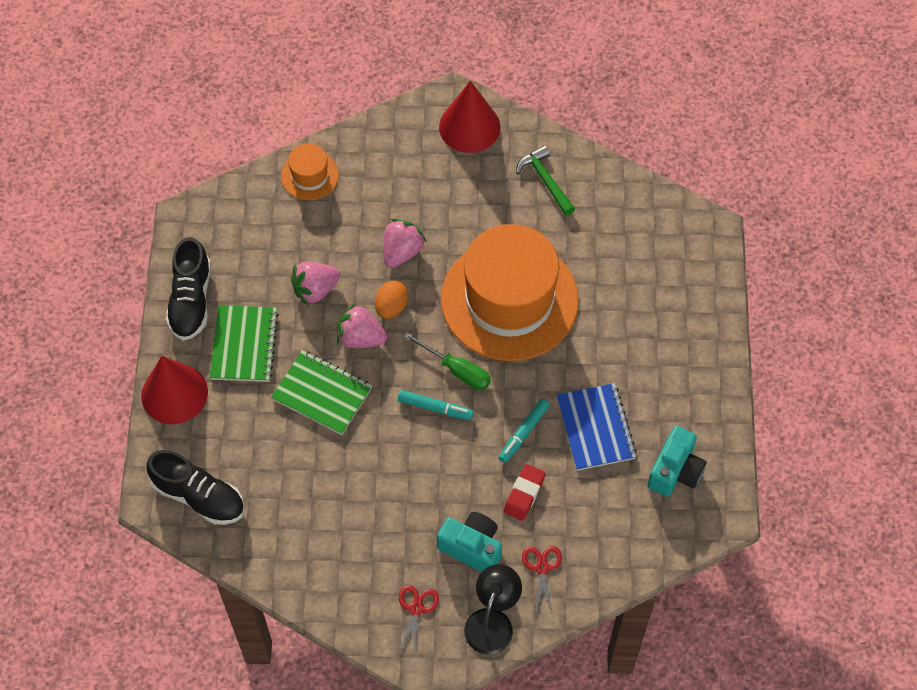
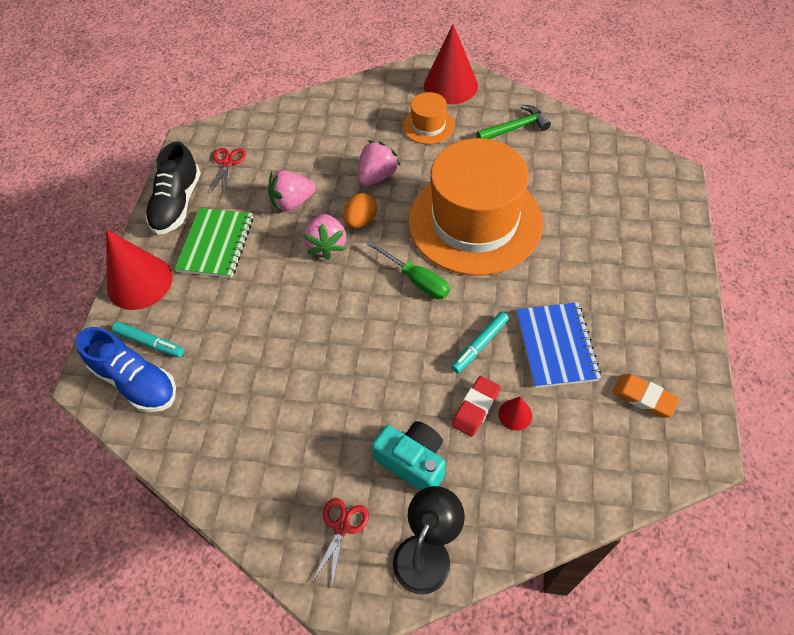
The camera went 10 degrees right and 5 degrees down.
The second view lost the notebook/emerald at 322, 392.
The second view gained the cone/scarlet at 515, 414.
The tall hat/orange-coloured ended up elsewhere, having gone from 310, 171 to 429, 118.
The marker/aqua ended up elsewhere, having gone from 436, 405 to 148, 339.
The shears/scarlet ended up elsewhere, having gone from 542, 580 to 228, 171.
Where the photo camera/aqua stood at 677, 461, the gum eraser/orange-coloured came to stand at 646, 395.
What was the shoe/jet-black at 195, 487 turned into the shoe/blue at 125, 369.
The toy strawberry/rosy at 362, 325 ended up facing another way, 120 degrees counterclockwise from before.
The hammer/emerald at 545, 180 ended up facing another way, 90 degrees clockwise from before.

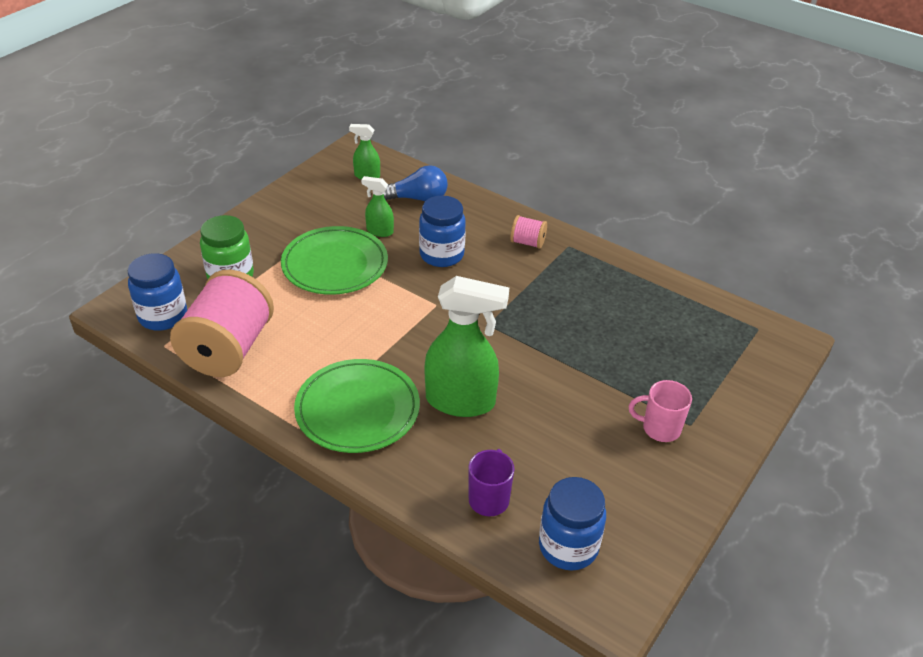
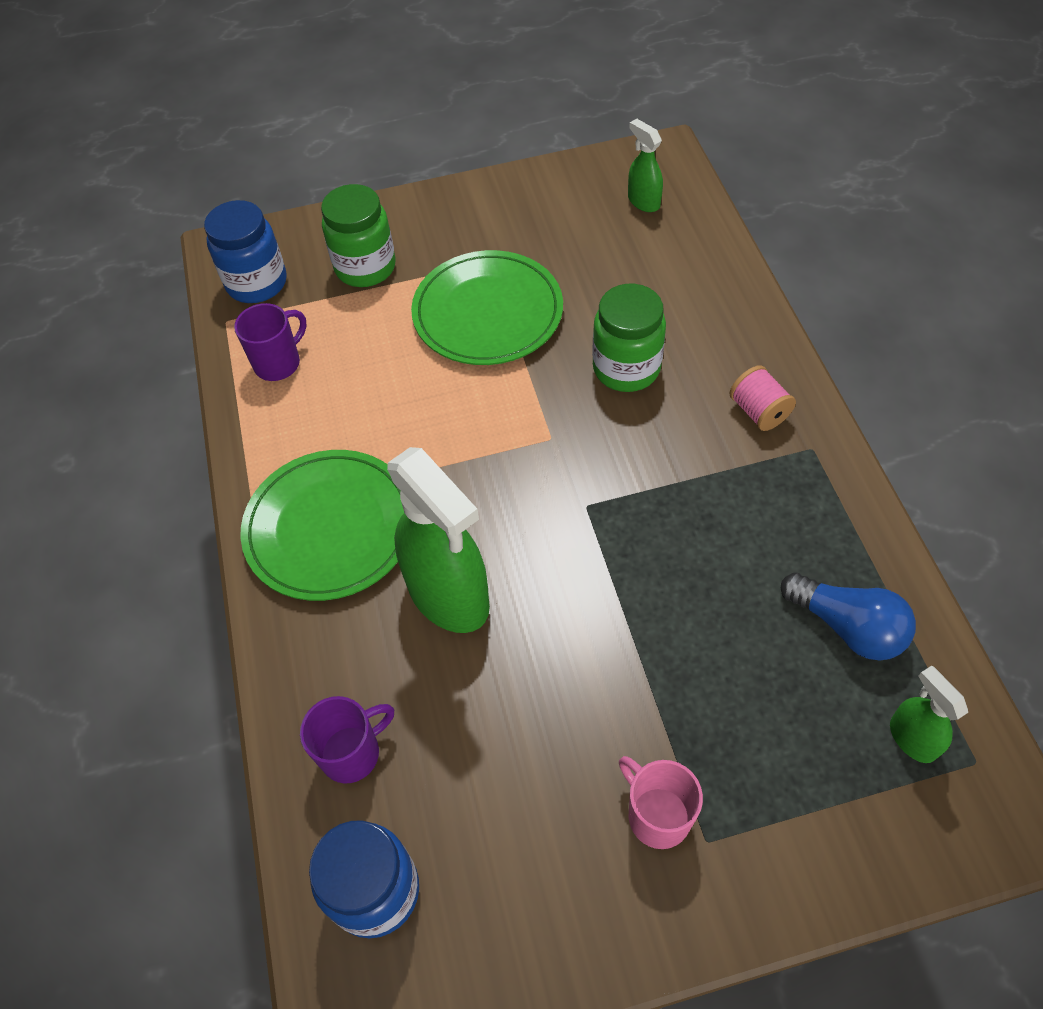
The camera went 45 degrees right and 15 degrees up.
The spray cleaner/emerald ended up elsewhere, having gone from 377, 206 to 929, 714.
The bulb/blue ended up elsewhere, having gone from 416, 183 to 848, 616.
Where the spool/rosy stood at 222, 323, the coffee mug/violet came to stand at 270, 342.
What was the jam jar/blue at 442, 231 turned into the jam jar/emerald at 629, 338.

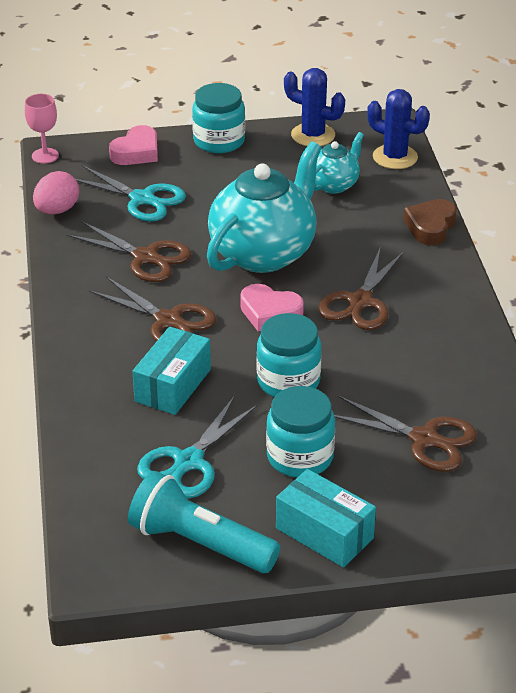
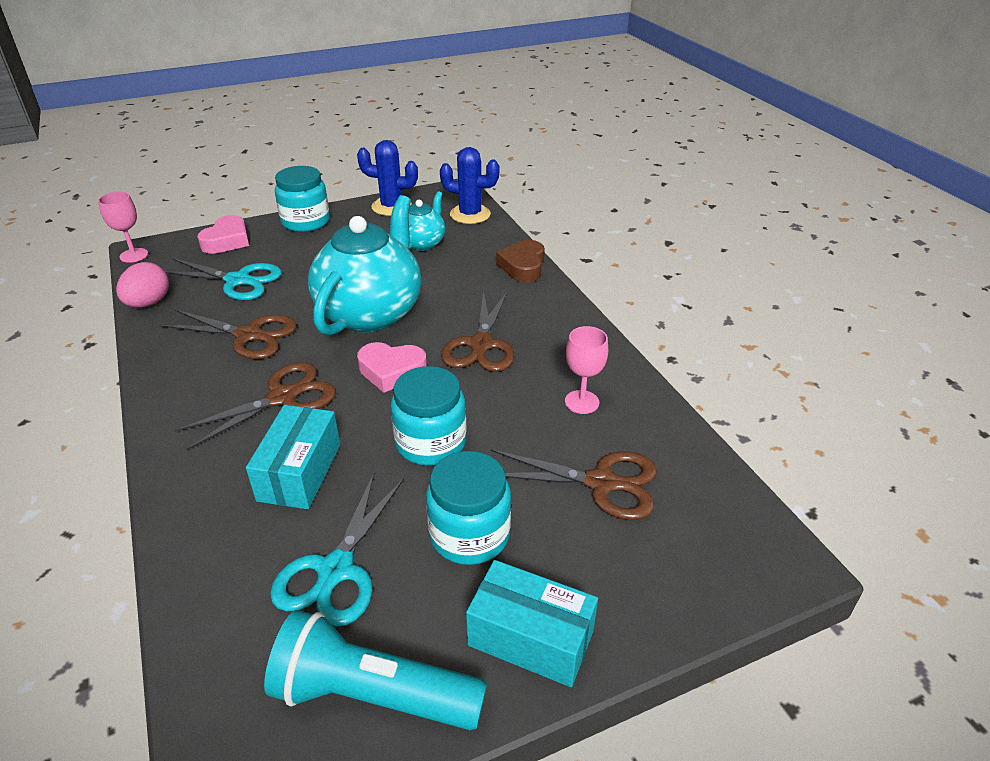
The camera went 15 degrees left and 0 degrees up.
The second view gained the goblet/rosy at 586, 370.
The shears/dark brown at 152, 309 ended up facing another way, 60 degrees counterclockwise from before.

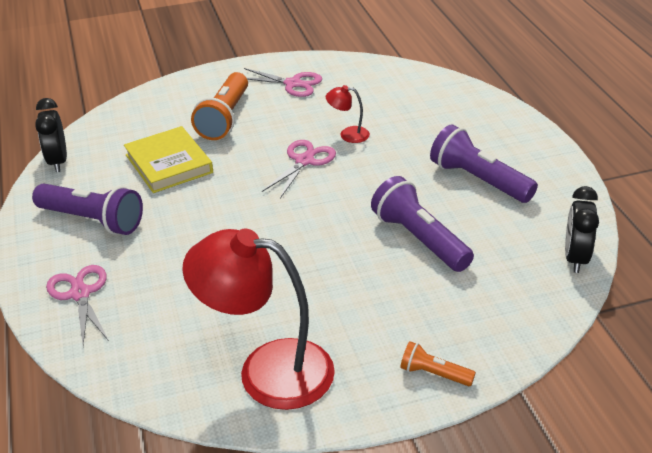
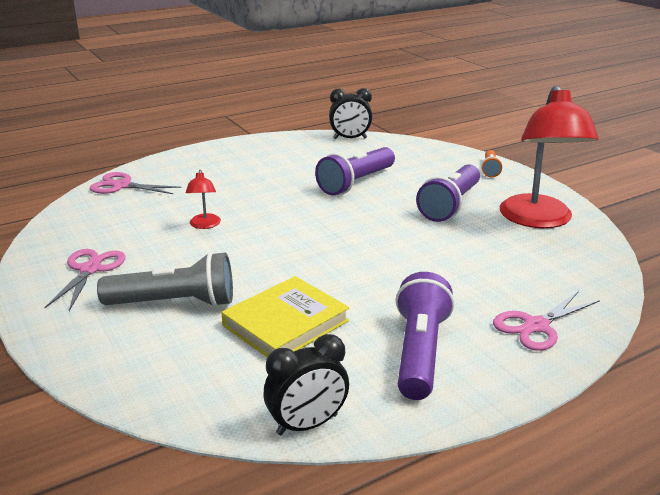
The camera went 105 degrees left and 10 degrees down.
The shears/rosy ended up elsewhere, having gone from 299, 169 to 135, 183.
The torch/violet ended up elsewhere, having gone from 484, 163 to 448, 193.
What was the torch/orange-coloured at 219, 106 turned into the torch/grey at 165, 279.

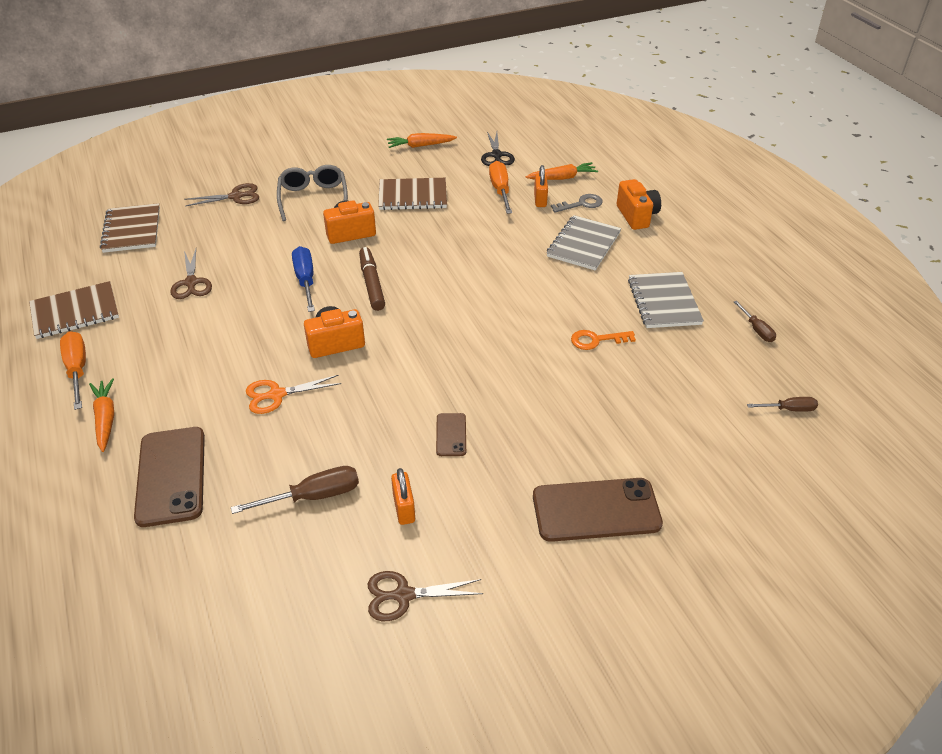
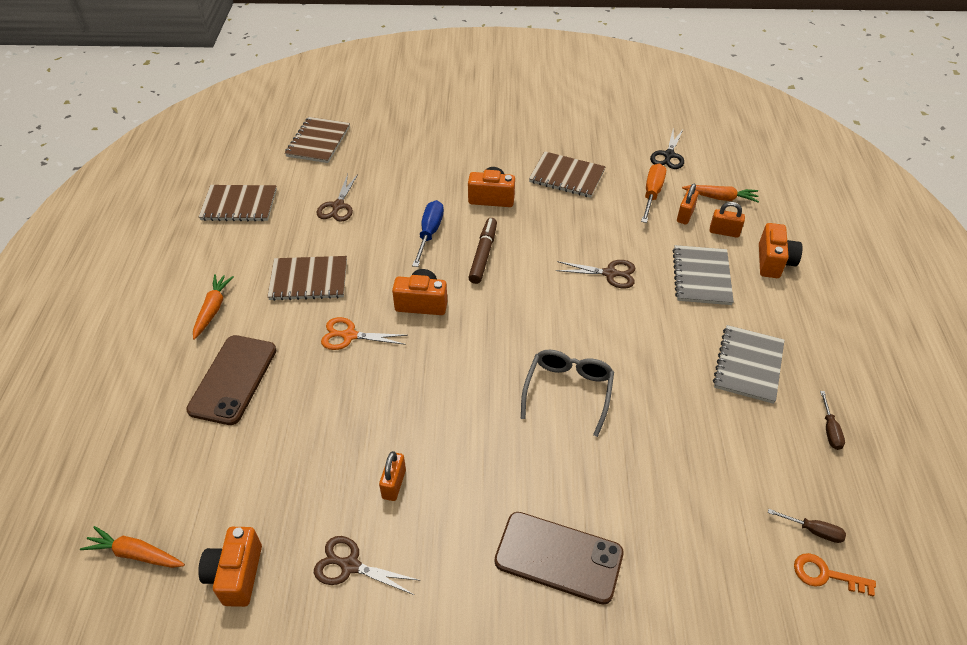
The camera went 25 degrees right and 5 degrees up.
The second view lost the flat screwdriver/orange-coloured at 73, 370.
The second view lost the flat screwdriver/dark brown at 295, 490.
The second view lost the smartphone/dark brown at 451, 434.
The second view gained the photo camera/orange-coloured at 230, 567.
The second view gained the notebook/dark brown at 307, 278.
The shears/dark brown ended up elsewhere, having gone from 221, 194 to 595, 274.
The eyeglasses/grey ended up elsewhere, having gone from 312, 193 to 567, 393.
The carrot/orange-coloured ended up elsewhere, having gone from 422, 140 to 132, 547.
The key/orange-coloured ended up elsewhere, having gone from 603, 340 to 835, 575.
Where the key/grey stood at 577, 203, the padlock/orange-coloured came to stand at 727, 220.
The notebook/grey at 583, 242 ended up facing another way, 45 degrees counterclockwise from before.

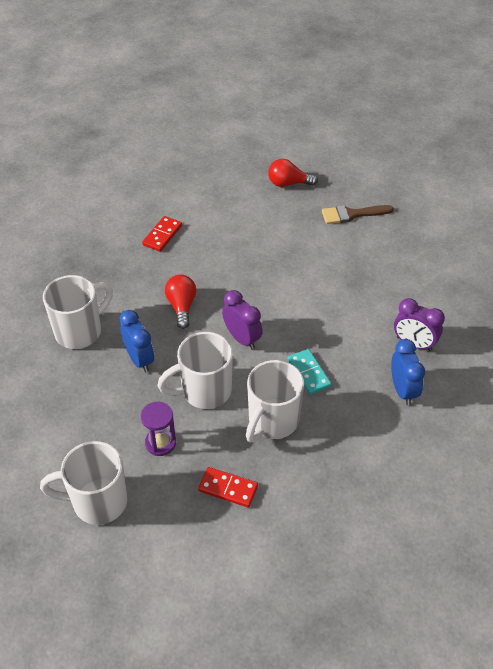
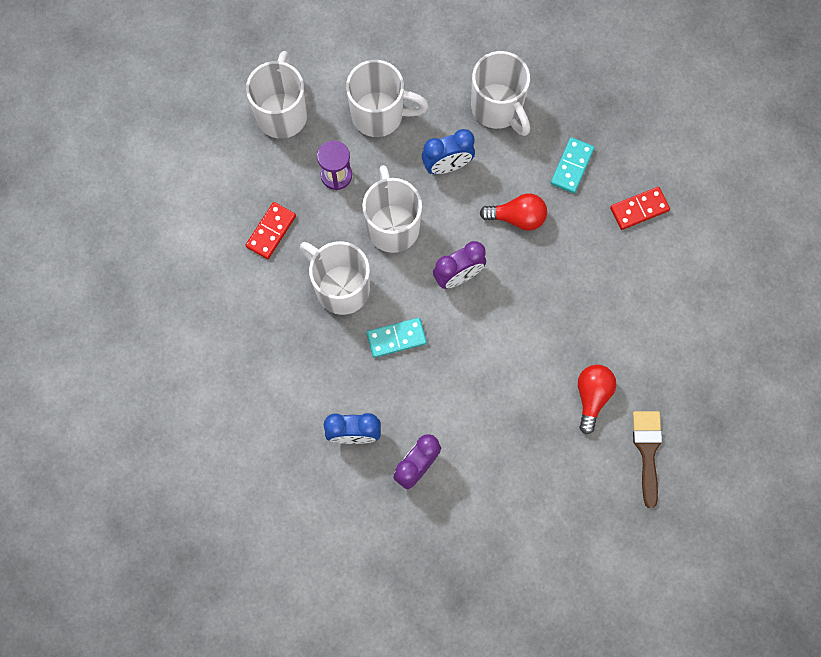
The camera went 100 degrees right and 25 degrees up.
The second view gained the coffee mug/pure white at 387, 98.
The second view gained the domino piece/aqua at 573, 165.
The bulb/scarlet ended up elsewhere, having gone from 293, 173 to 597, 400.
The domino piece/scarlet at 162, 234 ended up facing another way, 60 degrees counterclockwise from before.

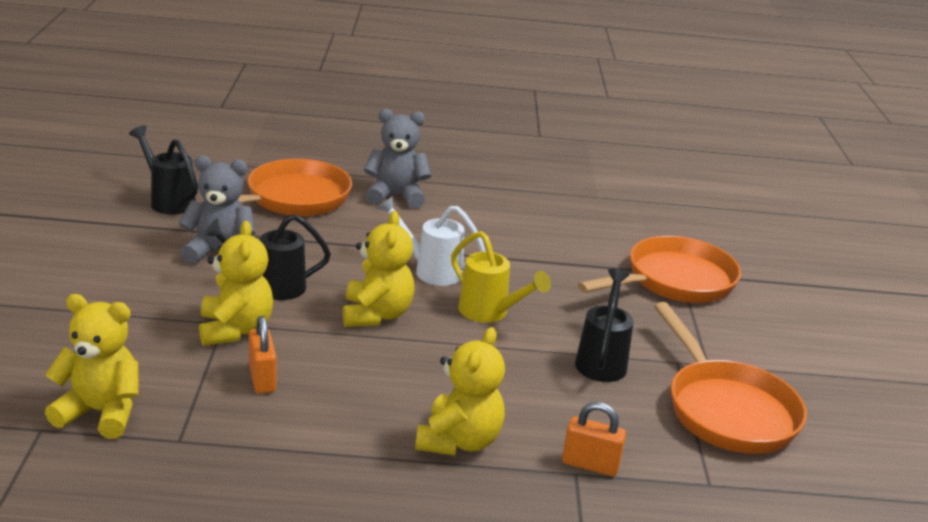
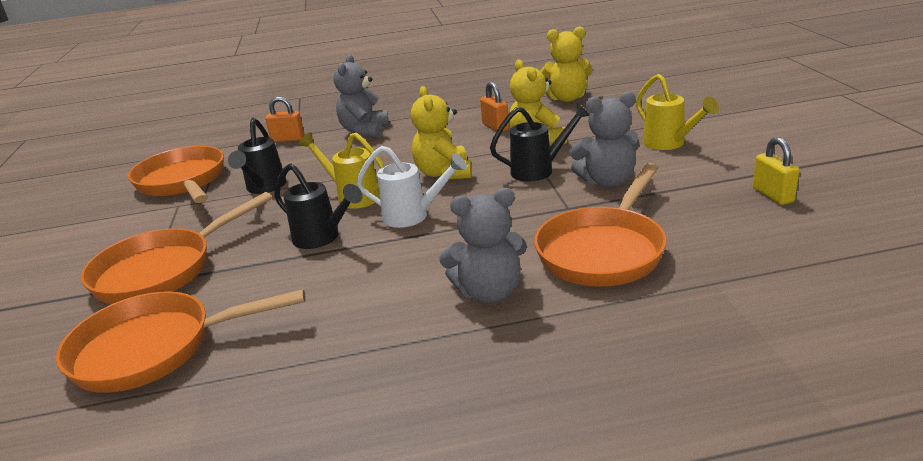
The camera went 175 degrees right and 0 degrees up.
The second view gained the pan/orange-coloured at 181, 341.
The second view gained the watering pot/bright yellow at 677, 112.
The second view gained the padlock/bright yellow at 776, 171.
The watering pot/jet-black ended up elsewhere, having gone from 163, 170 to 318, 206.
What was the teddy bear/bright yellow at 460, 391 turned into the teddy bear/grey at 361, 96.

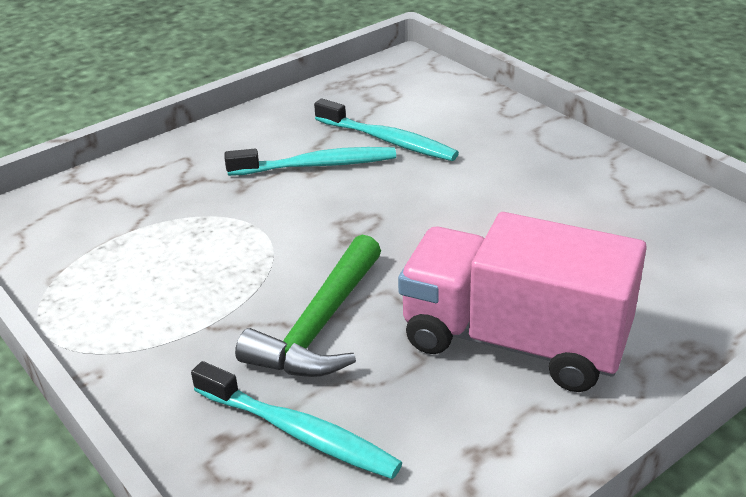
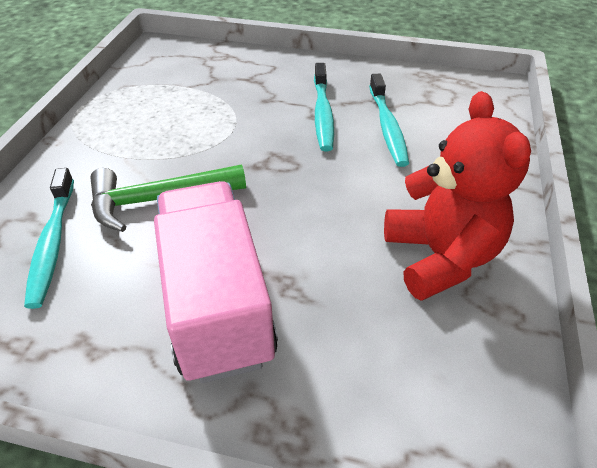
The camera went 50 degrees right and 10 degrees up.
The second view gained the teddy bear/scarlet at 457, 196.
The dental brush/aqua at 310, 161 ended up facing another way, 45 degrees clockwise from before.

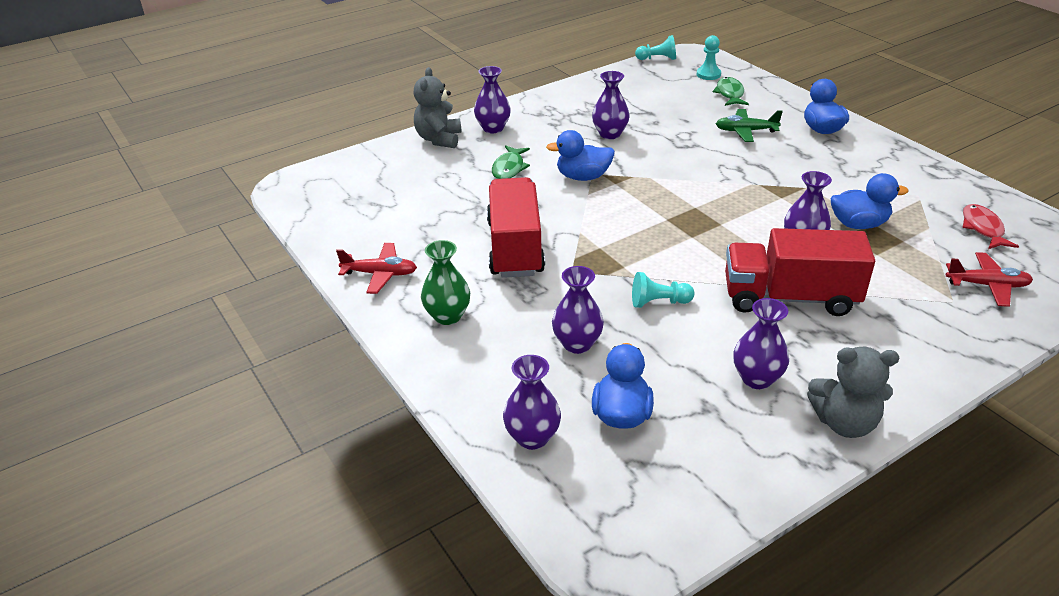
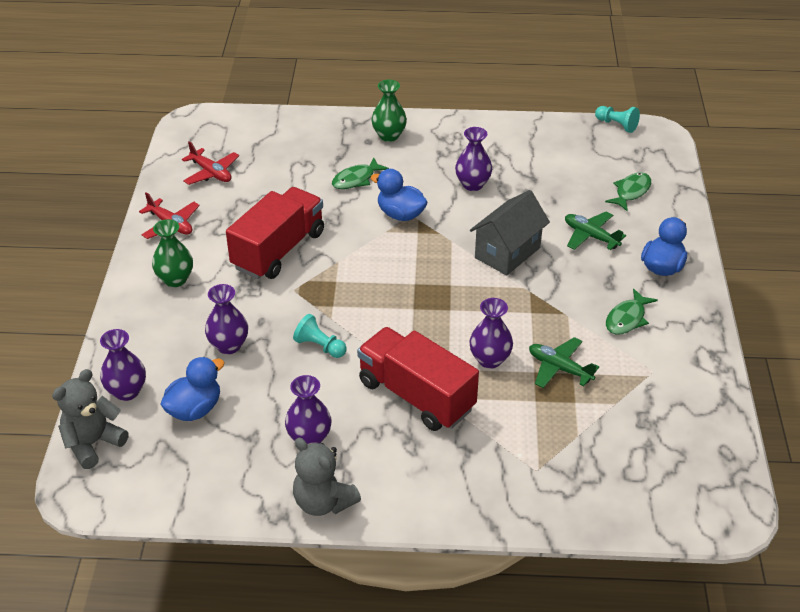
The camera went 35 degrees right and 5 degrees up.
The second view lost the pawn/aqua at 709, 57.
The second view lost the fish figure/scarlet at 990, 226.
The second view gained the cottage/grey at 510, 233.
The second view gained the fish figure/emerald at 632, 312.
The teddy bear/grey ended up elsewhere, having gone from 438, 107 to 90, 419.
The aeroplane/scarlet ended up elsewhere, having gone from 989, 279 to 210, 163.
Where the toy duck/blue stood at 869, 201, the aeroplane/emerald came to stand at 564, 362.
What was the vase/violet at 492, 99 turned into the vase/emerald at 389, 110.

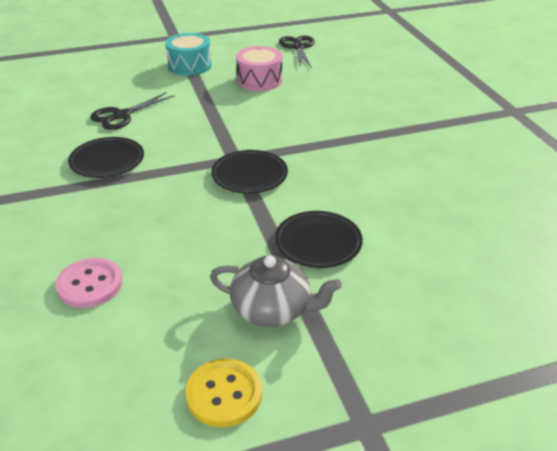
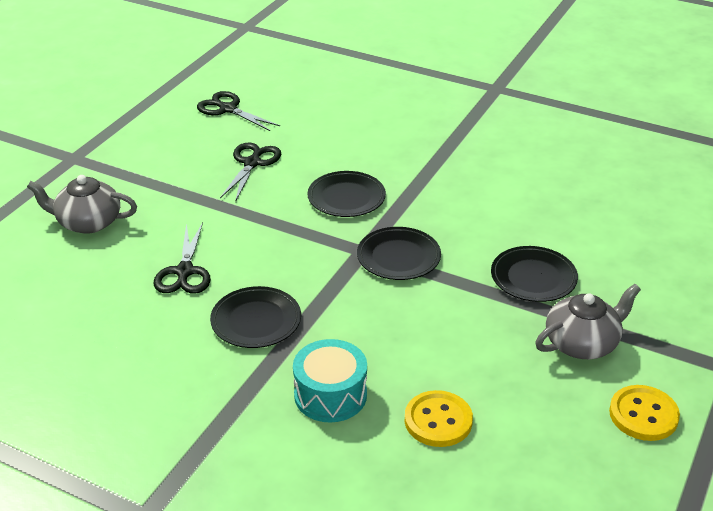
The camera went 45 degrees left and 0 degrees up.
The second view gained the teapot/grey at 82, 204.
The second view gained the dinner plate/jet-black at 346, 194.
The toy drum/aqua ended up elsewhere, having gone from 188, 54 to 330, 380.
Where the toy drum/rosy stood at 259, 68, the shears/jet-black came to stand at 250, 172.
What was the button/rosy at 89, 283 turned into the button/bright yellow at 439, 418.

